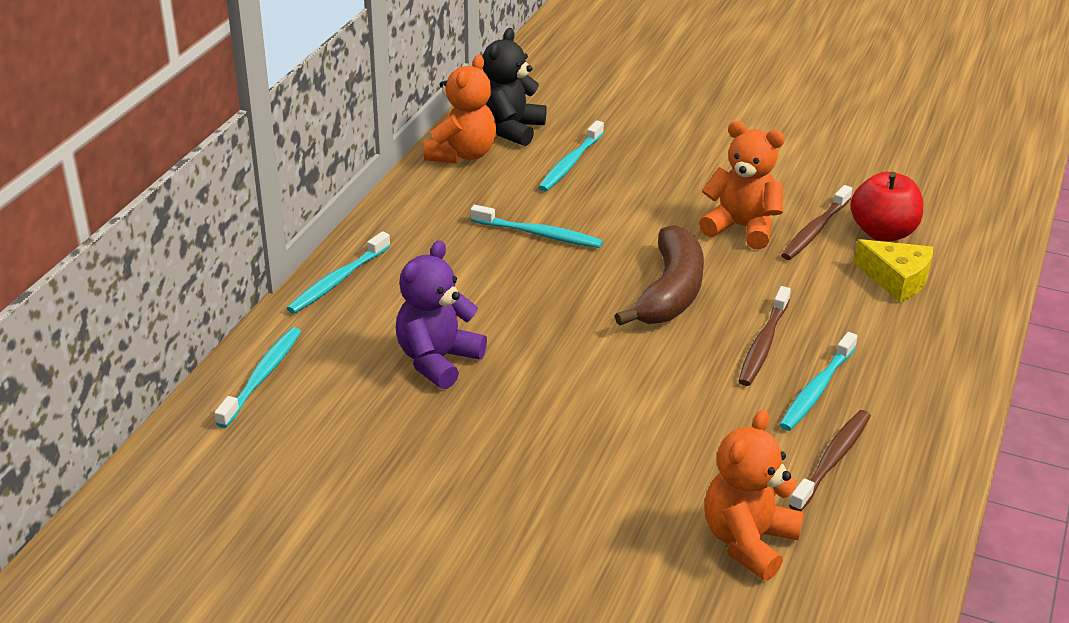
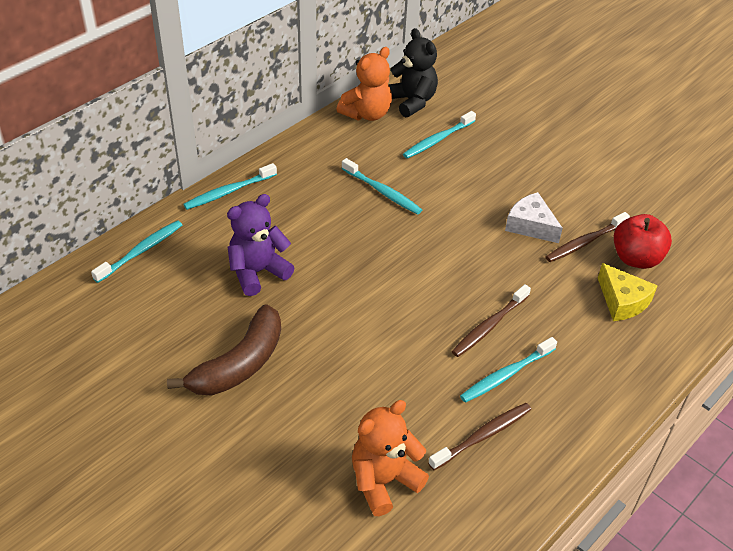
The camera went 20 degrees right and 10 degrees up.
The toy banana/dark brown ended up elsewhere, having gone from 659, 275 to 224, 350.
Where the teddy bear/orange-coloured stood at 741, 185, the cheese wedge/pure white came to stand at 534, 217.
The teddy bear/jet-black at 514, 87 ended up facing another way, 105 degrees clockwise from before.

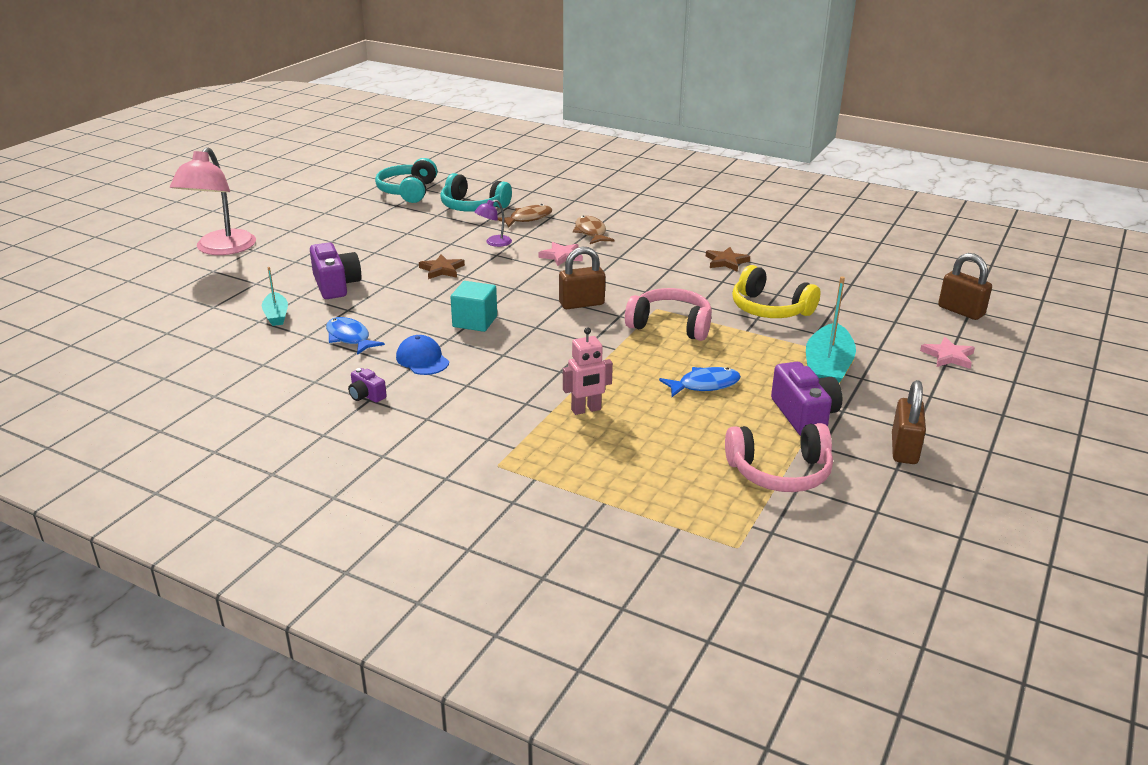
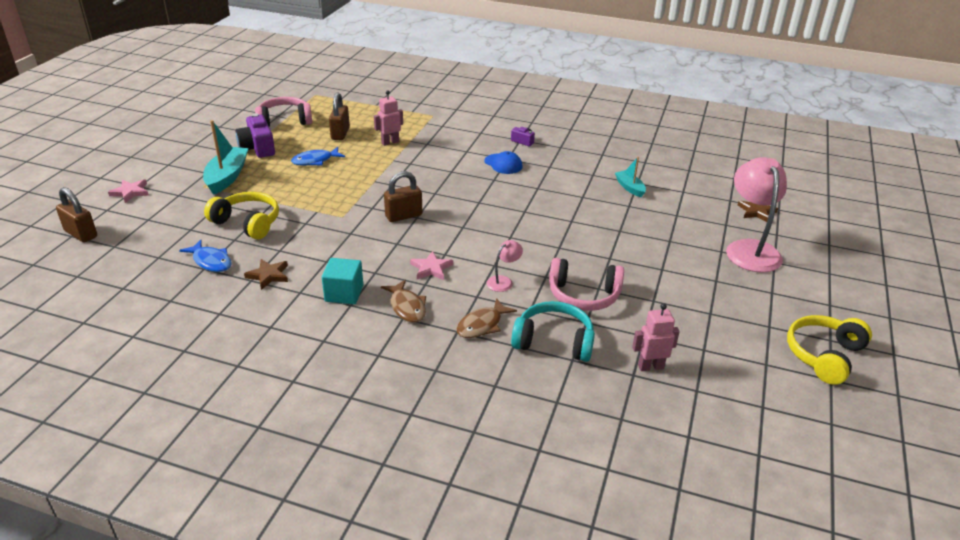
The camera went 170 degrees right and 5 degrees up.
The second view lost the photo camera/violet at 335, 270.
The second view gained the over-ear headphones/bright yellow at 829, 350.
The fish figure/blue ended up elsewhere, having gone from 355, 336 to 205, 256.
The star shape/dark brown ended up elsewhere, having gone from 442, 266 to 758, 211.
The solid cube/aqua ended up elsewhere, having gone from 474, 306 to 342, 281.
The over-ear headphones/rosy ended up elsewhere, having gone from 668, 314 to 586, 284.
The padlock/dark brown ended up elsewhere, having gone from 909, 422 to 339, 116.
Where the over-ear headphones/aqua stood at 406, 180, the robot figure/rosy came to stand at 656, 337.
What was the desk lamp/violet at 493, 223 turned into the desk lamp/rosy at 505, 266.

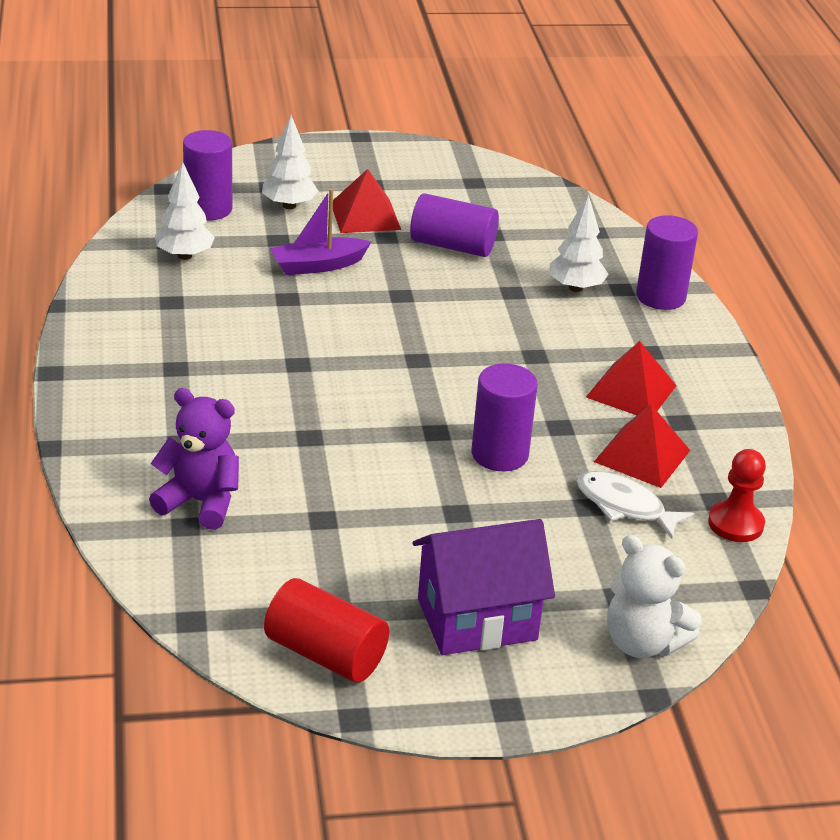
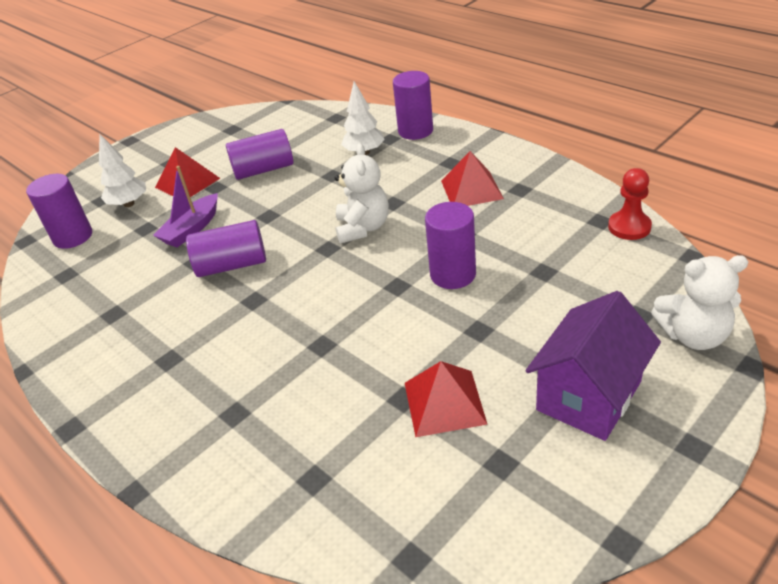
The camera went 30 degrees left and 5 degrees up.
The second view lost the teddy bear/violet at 194, 459.
The second view lost the toy tree/pure white at 185, 211.
The second view lost the cylinder shape/scarlet at 326, 630.
The second view lost the fish figure/pure white at 636, 505.
The second view gained the cylinder shape/violet at 226, 248.
The second view gained the teddy bear/pure white at 362, 193.
The pyramid shape/scarlet ended up elsewhere, having gone from 642, 446 to 446, 399.

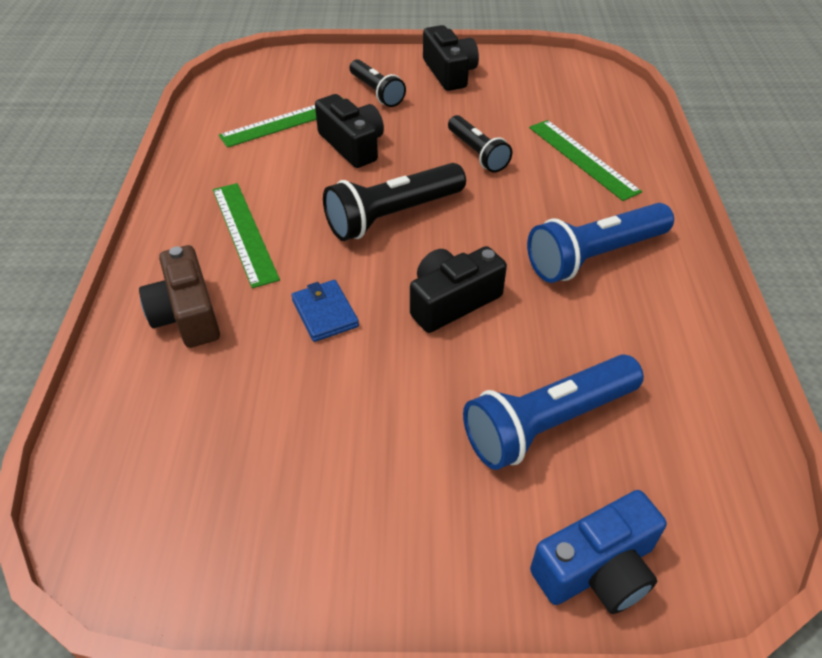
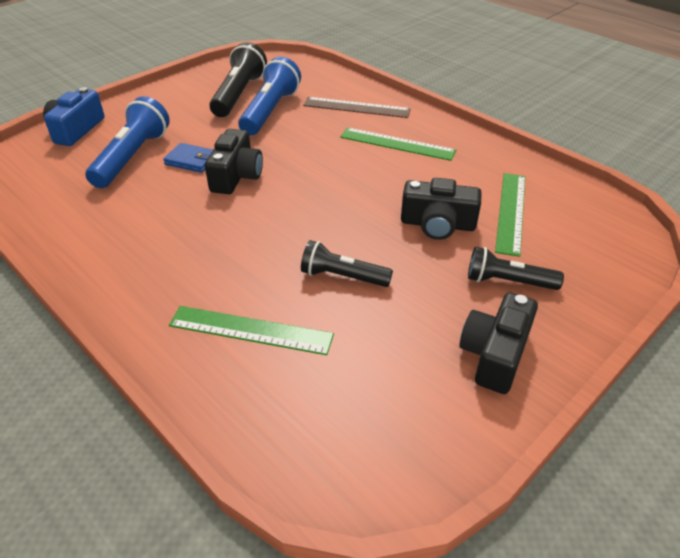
The camera went 135 degrees right and 5 degrees down.
The wallet/blue ended up elsewhere, having gone from 325, 311 to 188, 158.
The torch/jet-black ended up elsewhere, having gone from 394, 202 to 238, 79.
The torch/blue ended up elsewhere, having gone from 600, 243 to 269, 96.
Where the photo camera/dark brown stood at 179, 296, the straightedge/dark brown came to stand at 357, 107.
The photo camera/jet-black at 451, 58 ended up facing another way, 90 degrees clockwise from before.

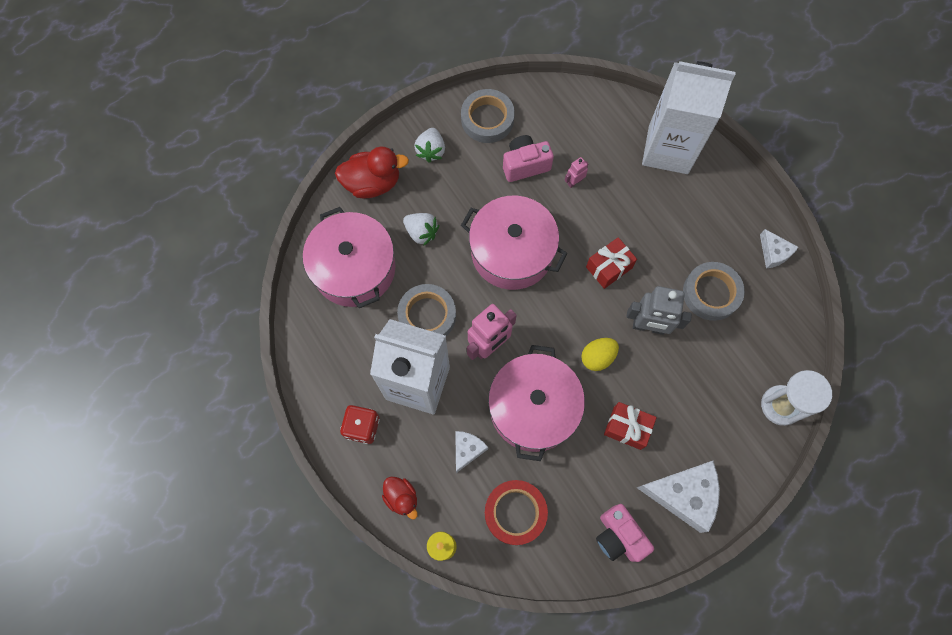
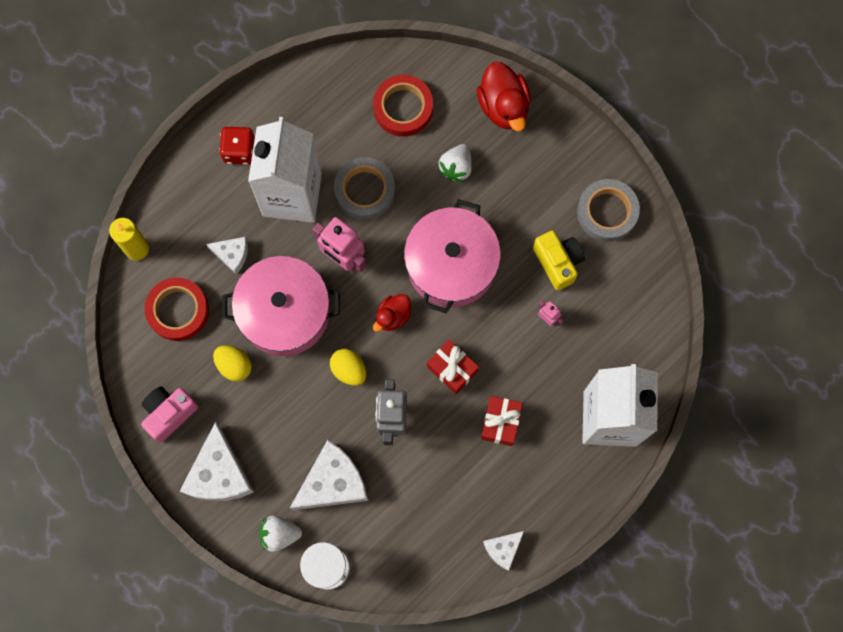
The camera went 80 degrees right and 5 degrees up.
The second view lost the sticky tape/grey at 714, 291.
The second view gained the toy egg/bright yellow at 232, 363.
The second view gained the cheese wedge/pure white at 329, 475.
The toy duck/scarlet ended up elsewhere, having gone from 400, 498 to 392, 313.
The toy strawberry/pure white ended up elsewhere, having gone from 429, 145 to 280, 533.
The present/scarlet ended up elsewhere, having gone from 630, 426 to 502, 421.
Where the stockpot/rosy stood at 349, 257, the sticky tape/scarlet came to stand at 403, 106.
What was the photo camera/rosy at 528, 158 turned into the photo camera/bright yellow at 559, 260.

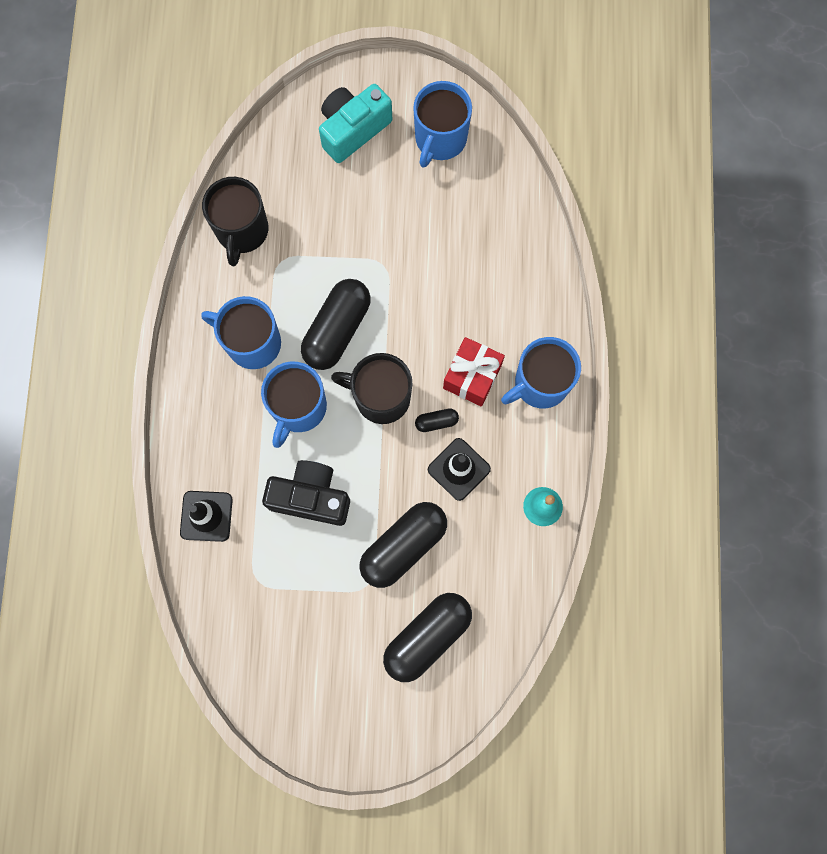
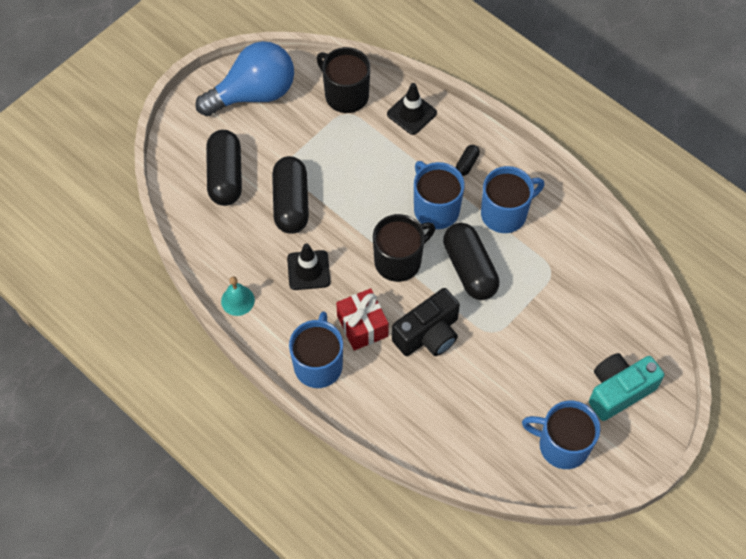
The camera went 130 degrees right and 15 degrees down.
The second view gained the bulb/blue at 244, 78.
The coffee mug/jet-black ended up elsewhere, having gone from 235, 221 to 343, 80.
The photo camera/jet-black ended up elsewhere, having gone from 306, 493 to 426, 322.
The capsule/jet-black ended up elsewhere, having gone from 437, 420 to 468, 160.
The photo camera/aqua at 355, 123 ended up facing another way, 120 degrees counterclockwise from before.
The coffee mug/blue at 442, 124 ended up facing another way, 45 degrees counterclockwise from before.

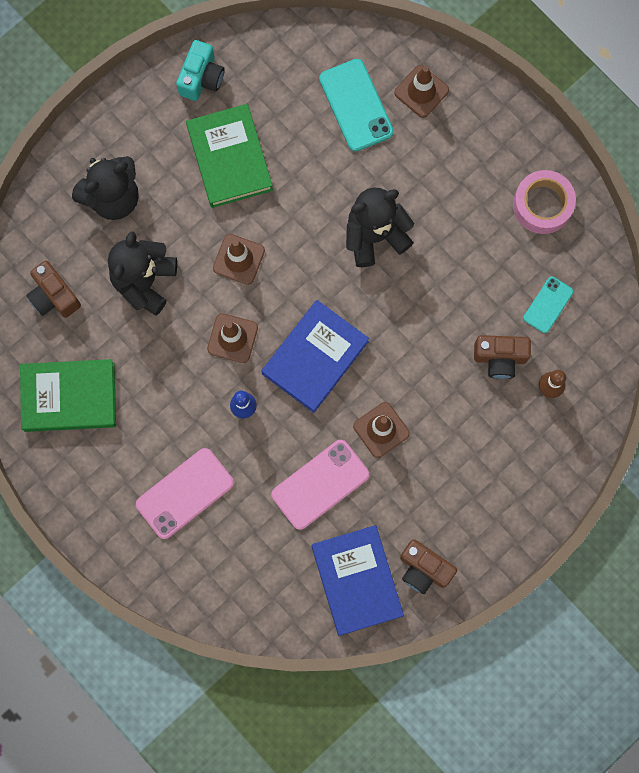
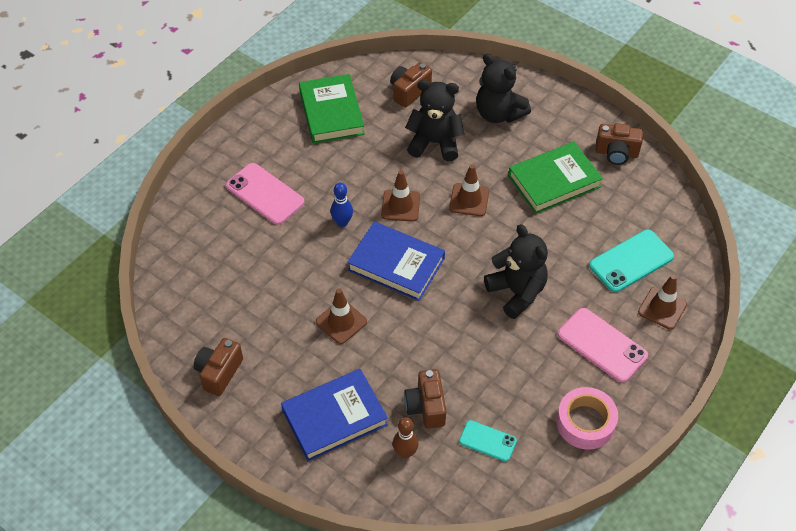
The camera went 80 degrees right and 25 degrees down.
The smartphone/rosy ended up elsewhere, having gone from 320, 485 to 603, 345.
The hardback/blue ended up elsewhere, having gone from 358, 580 to 334, 415.
What was the photo camera/aqua at 200, 70 turned into the photo camera/dark brown at 619, 144.

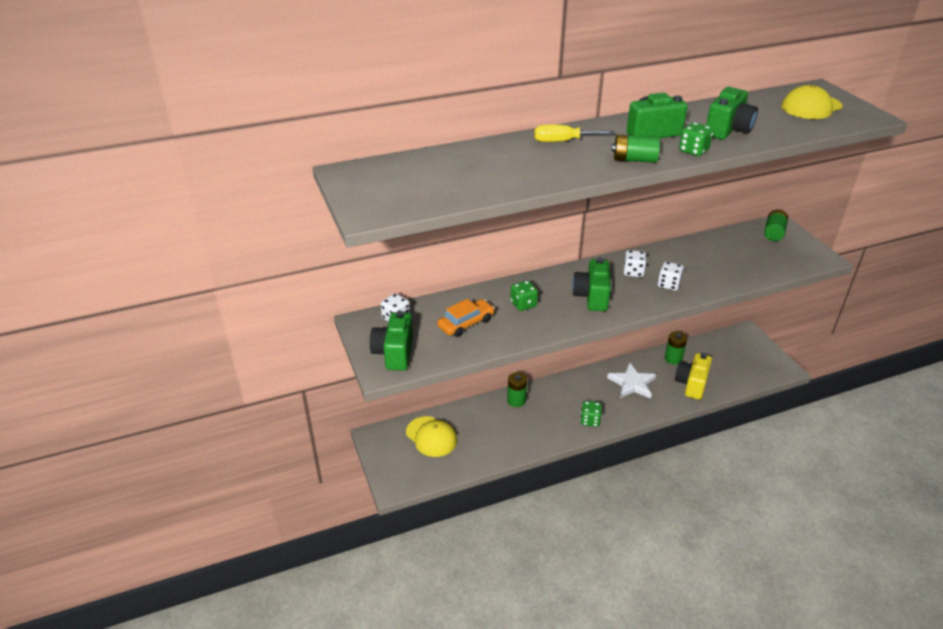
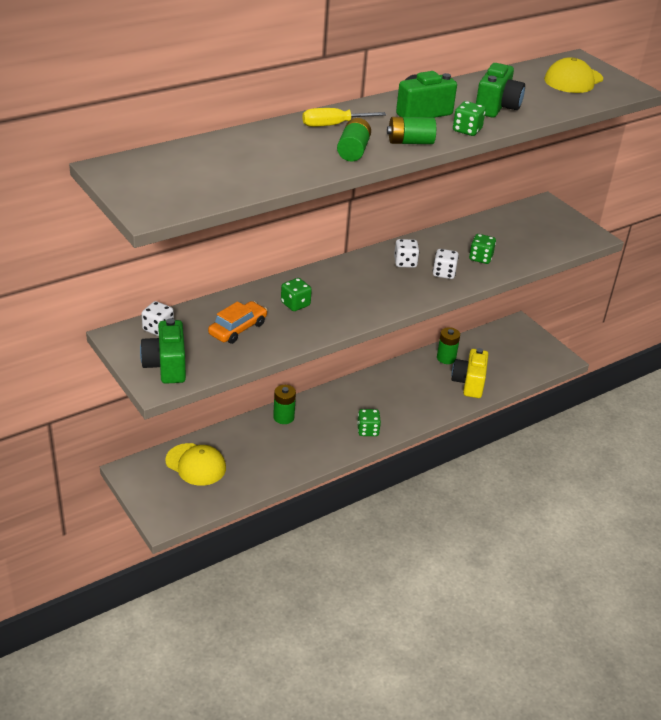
The camera went 15 degrees left and 0 degrees up.
The second view lost the photo camera/emerald at 591, 284.
The second view lost the star shape/pure white at 631, 380.
The second view gained the game die/emerald at 482, 249.
The battery/emerald ended up elsewhere, having gone from 776, 225 to 354, 140.

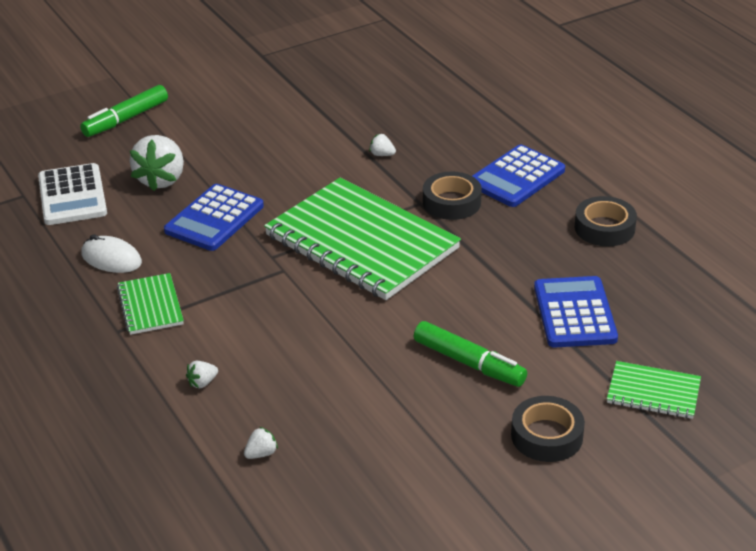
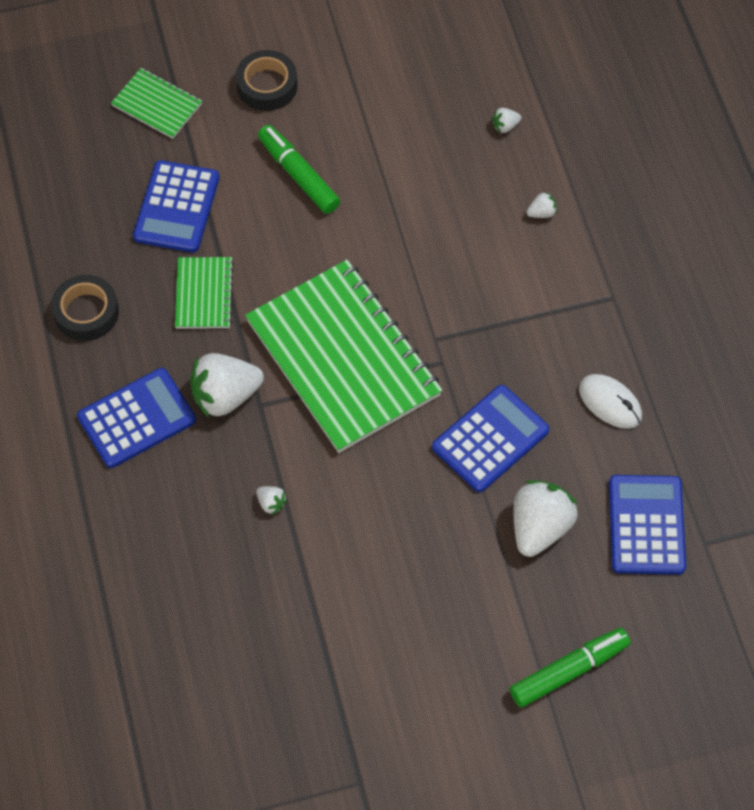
The camera went 165 degrees left and 25 degrees up.
The notebook/emerald ended up elsewhere, having gone from 150, 304 to 204, 293.
Where the sticky tape/jet-black stood at 452, 195, the toy strawberry/pure white came to stand at 227, 385.
What was the pocket calculator/pure white at 72, 194 turned into the pocket calculator/blue at 647, 525.

